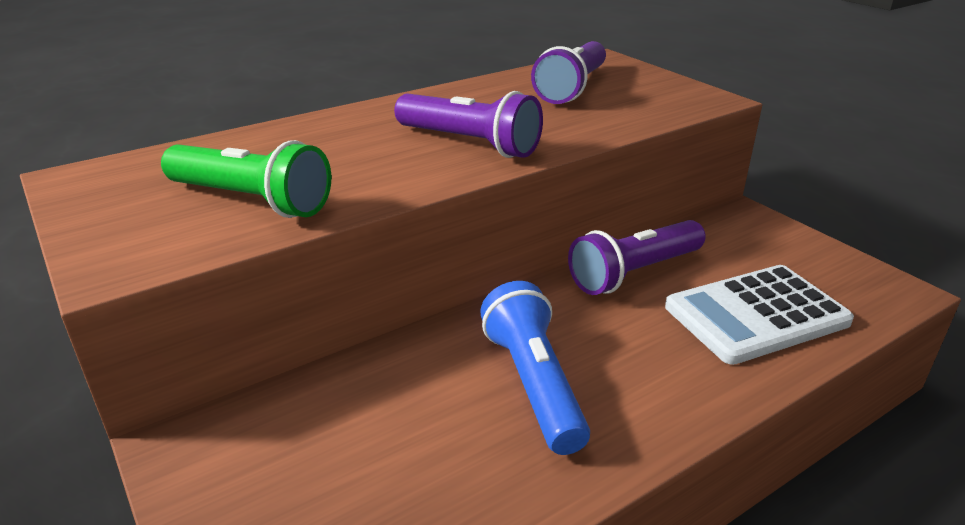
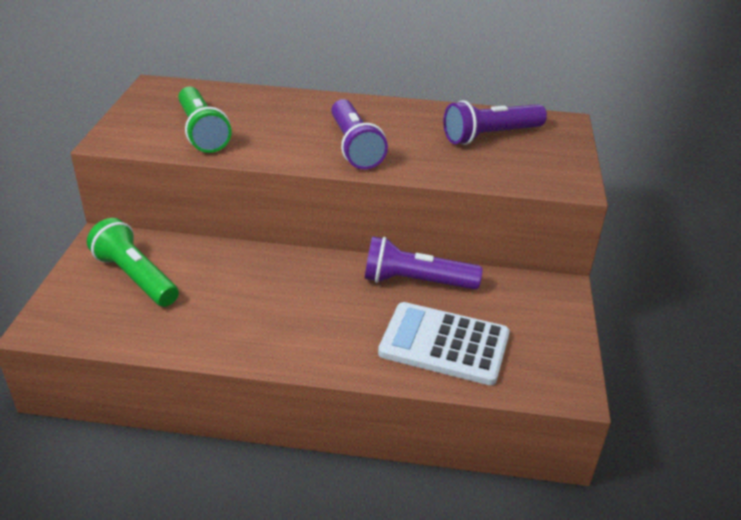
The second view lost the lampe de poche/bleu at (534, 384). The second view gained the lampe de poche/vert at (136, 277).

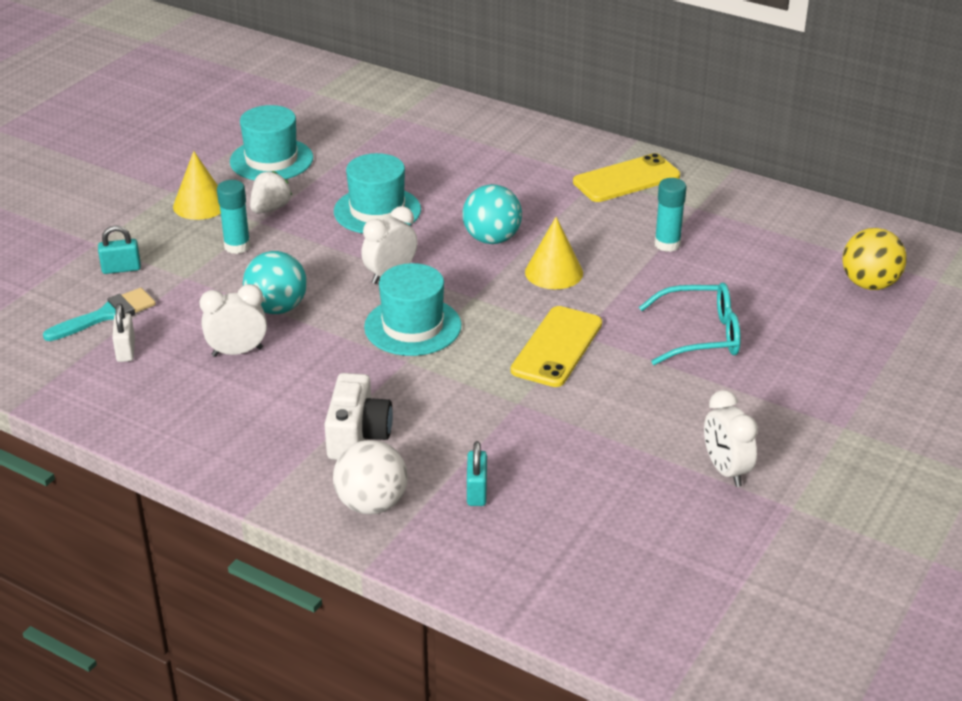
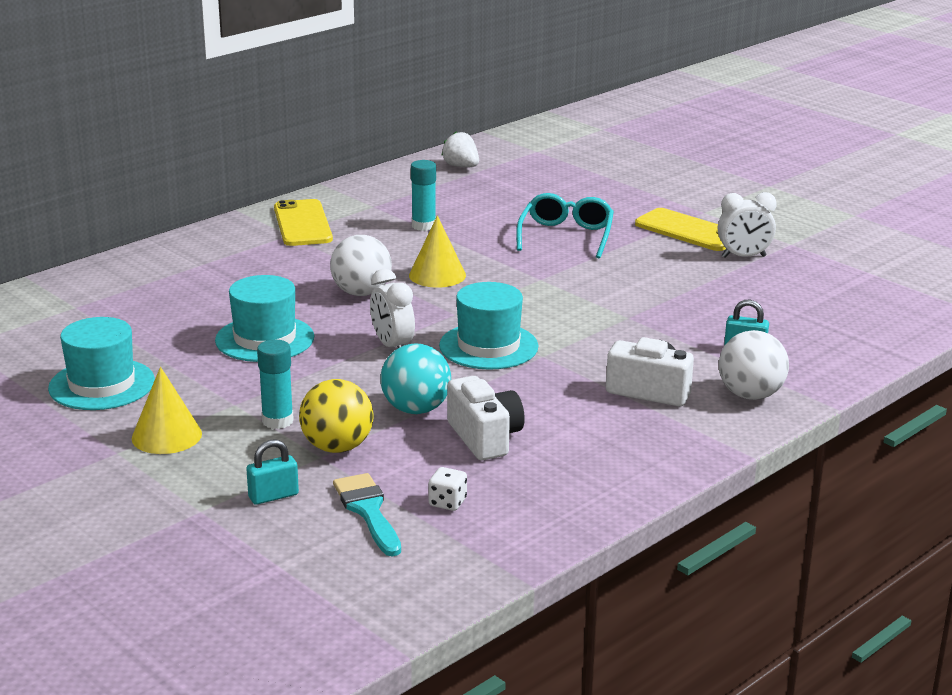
The fraise/blanc ended up elsewhere, having gone from (270, 208) to (461, 166). The téléphone/jaune ended up elsewhere, having gone from (557, 347) to (688, 231). The balle/jaune ended up elsewhere, having gone from (869, 284) to (337, 447). Where the cadenas/blanc stood at (126, 350), the dé/blanc came to stand at (447, 502). Where the réveil/blanc stood at (237, 352), the appareil photo/blanc came to stand at (485, 437). What was the balle/turquoise at (492, 239) turned into the balle/blanc at (361, 293). The cadenas/turquoise at (121, 269) ended up facing another way, 60 degrees clockwise from before.

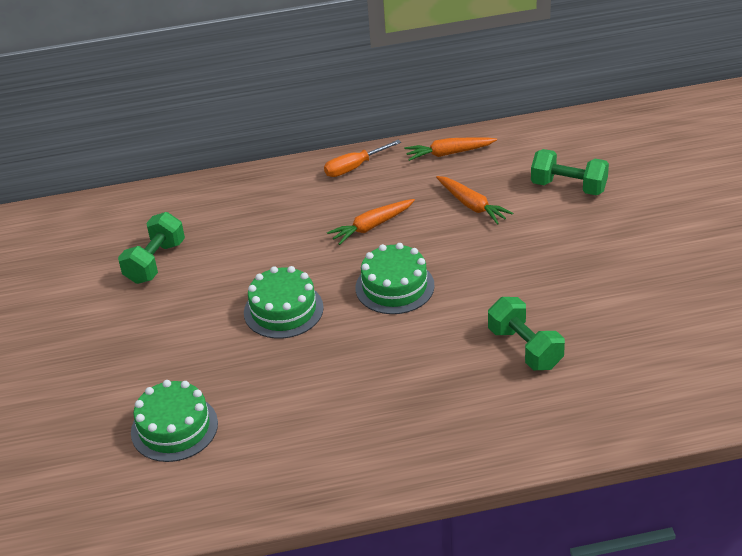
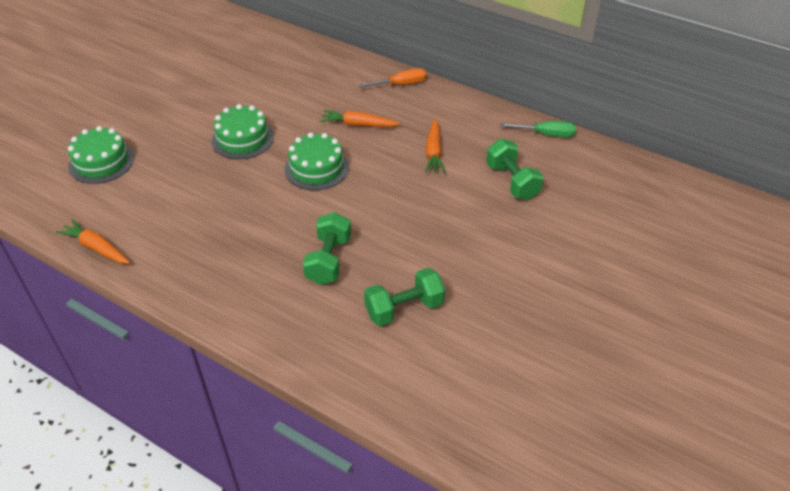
The second view gained the tournevis/vert at (546, 134). The haltère/vert ended up elsewhere, having gone from (155, 262) to (404, 308). The carotte/orange ended up elsewhere, having gone from (449, 153) to (96, 248). The tournevis/orange at (353, 167) ended up facing another way, 150 degrees clockwise from before.

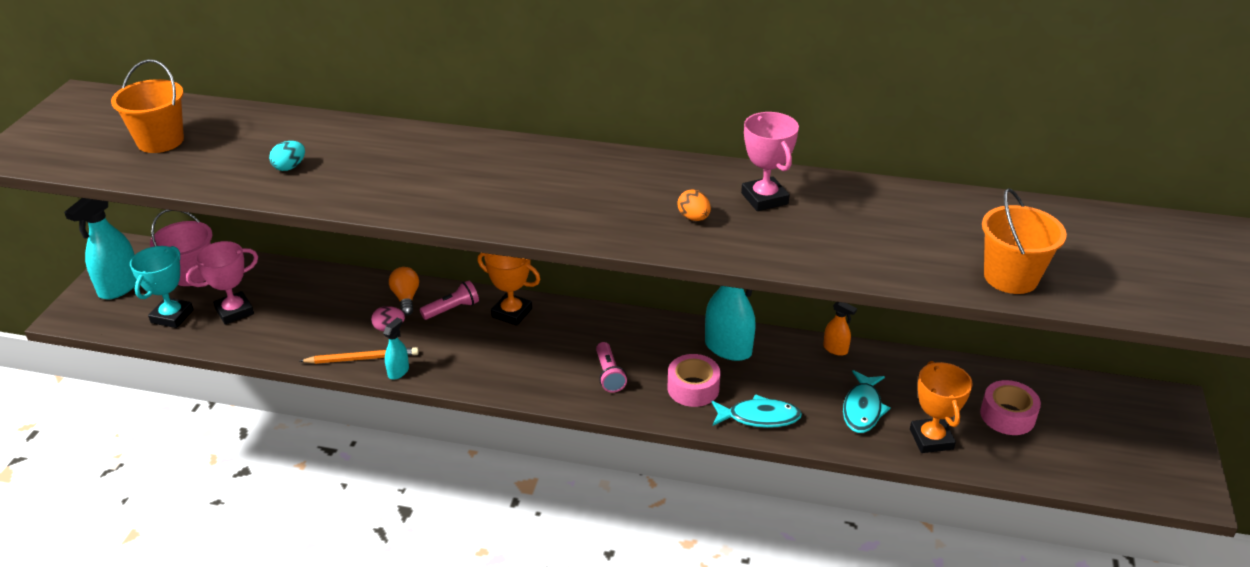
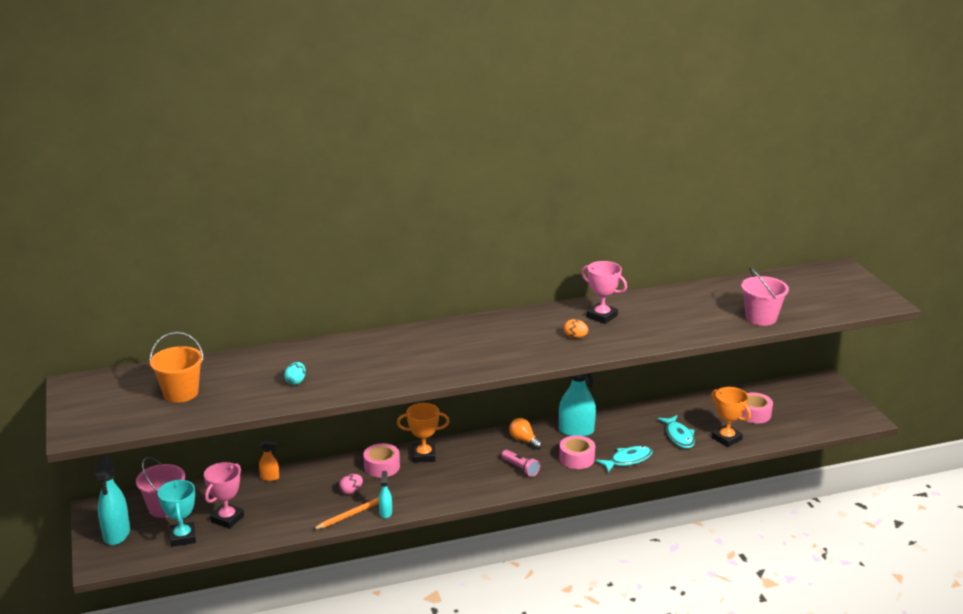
The ampoule/orange ended up elsewhere, having gone from (406, 298) to (524, 440). The vaporisateur/orange ended up elsewhere, having gone from (835, 349) to (270, 477). Where the lampe de poche/rose stood at (452, 309), the ruban adhésif/rose came to stand at (382, 466). What was the seau/orange at (1010, 277) turned into the seau/rose at (761, 318).

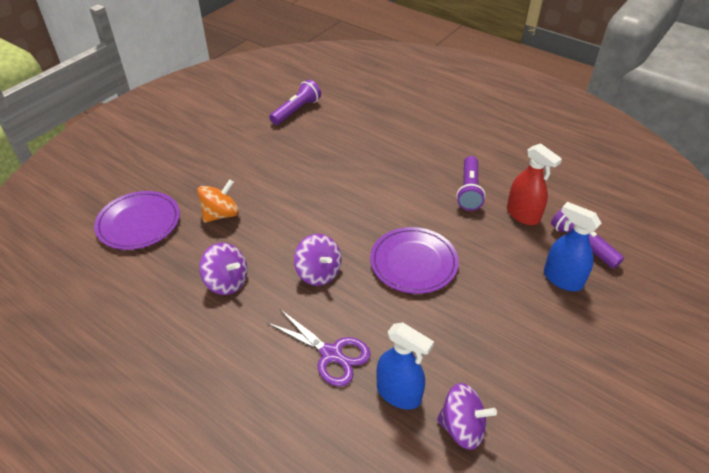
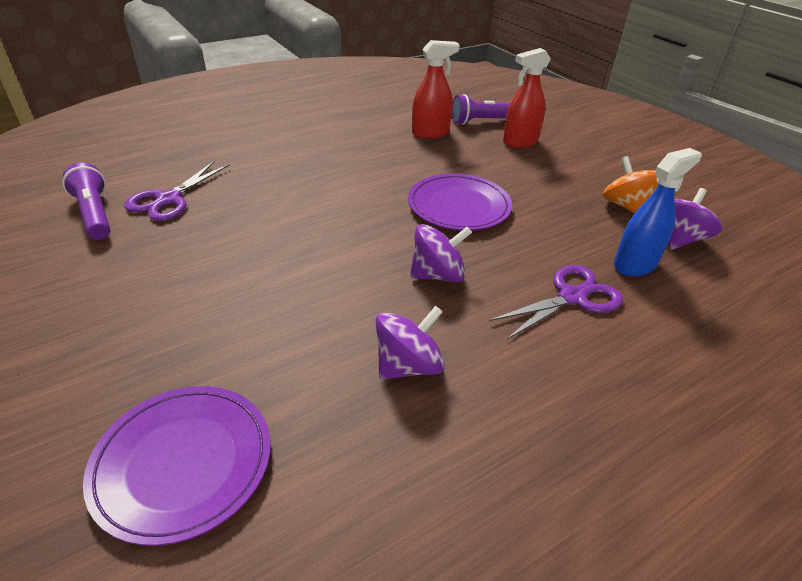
The second view lost the lampe de poche/violet at (469, 190). The second view gained the ciseaux/violet at (169, 199). The toupie/orange ended up elsewhere, having gone from (221, 214) to (626, 206). What was the vaporisateur/bleu at (562, 279) turned into the vaporisateur/rouge at (520, 142).

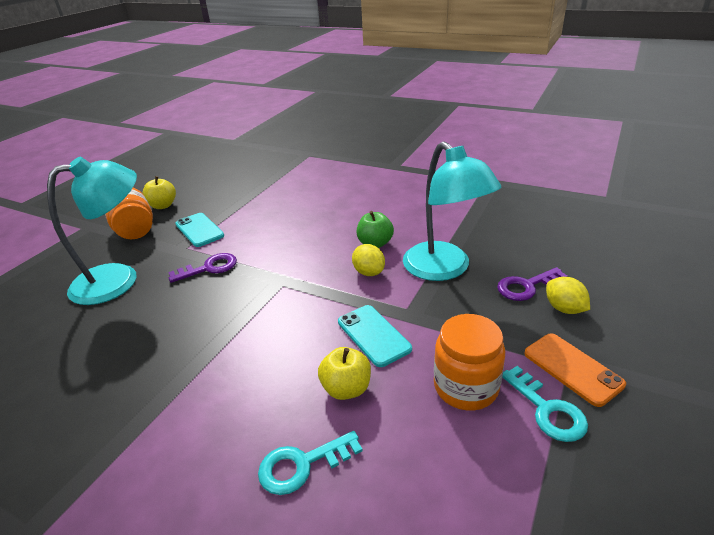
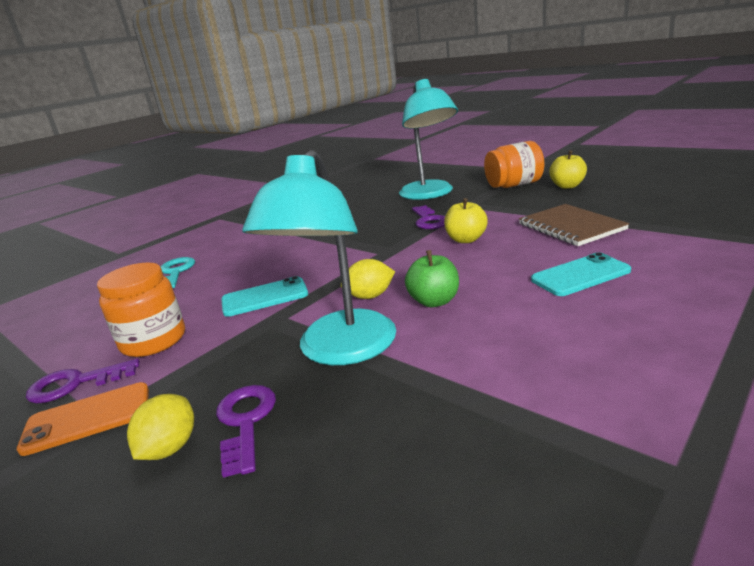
The second view gained the carnet/marron at (571, 227). The téléphone/turquoise ended up elsewhere, having gone from (199, 230) to (580, 275). The pomme/jaune ended up elsewhere, having gone from (346, 388) to (466, 239). What was the clé/turquoise at (547, 410) turned into the clé/violet at (75, 384). The lampe/turquoise at (444, 269) ended up facing another way, 60 degrees counterclockwise from before. The citron/jaune at (564, 308) ended up facing another way, 60 degrees counterclockwise from before.

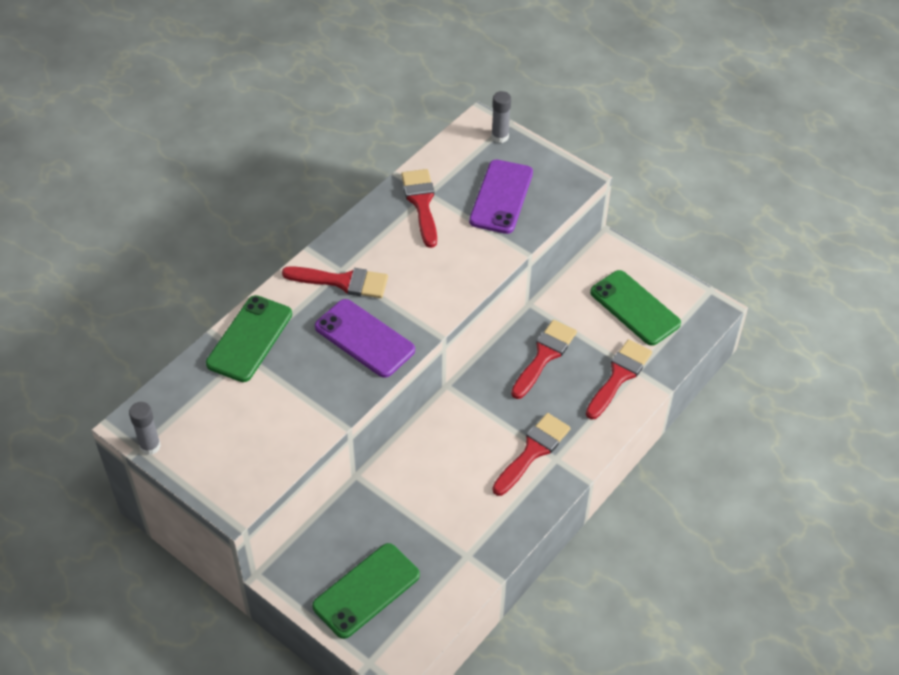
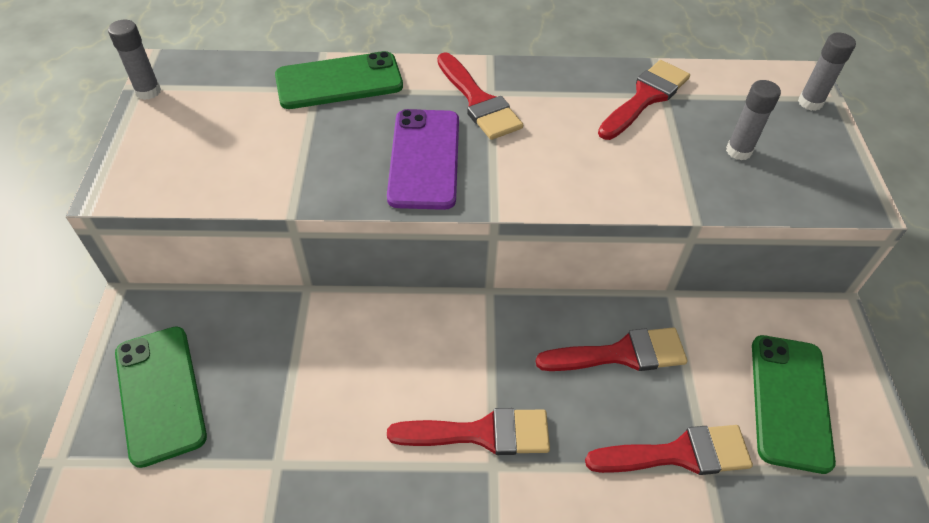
Where the téléphone/violet stood at (501, 197), the bâton de colle/gris came to stand at (738, 151). The téléphone/vert at (366, 591) ended up facing another way, 60 degrees clockwise from before.

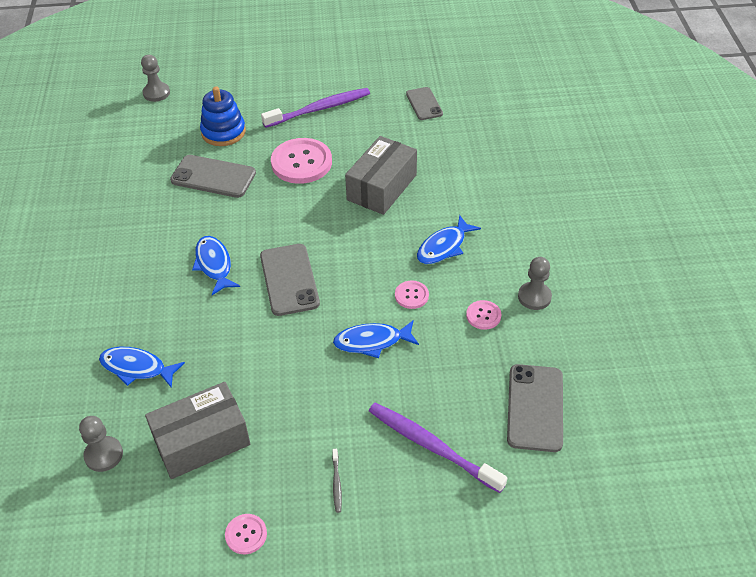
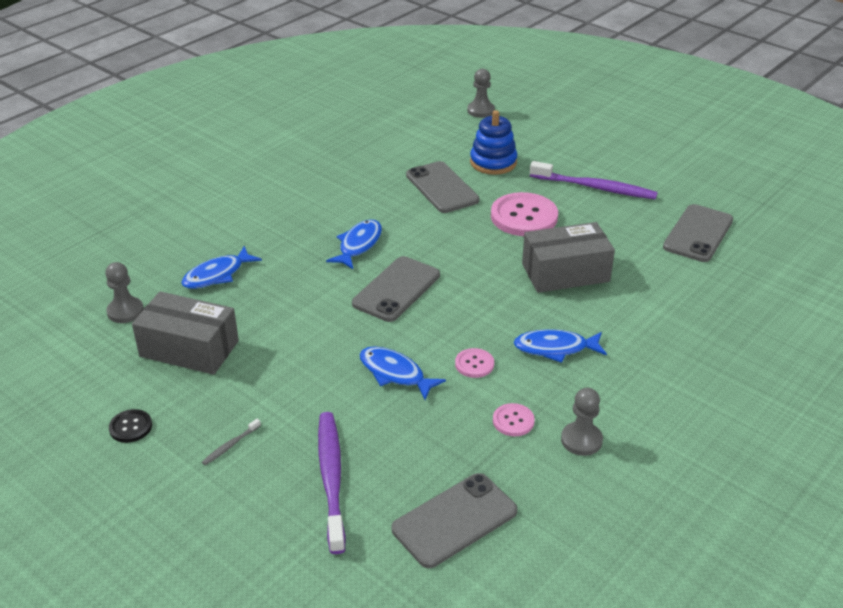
What was the bouton/rose at (246, 534) turned into the bouton/noir at (130, 427). The poisson/bleu at (137, 368) ended up facing another way, 105 degrees counterclockwise from before. The size of the téléphone/gris at (424, 104) changed by a factor of 1.56.

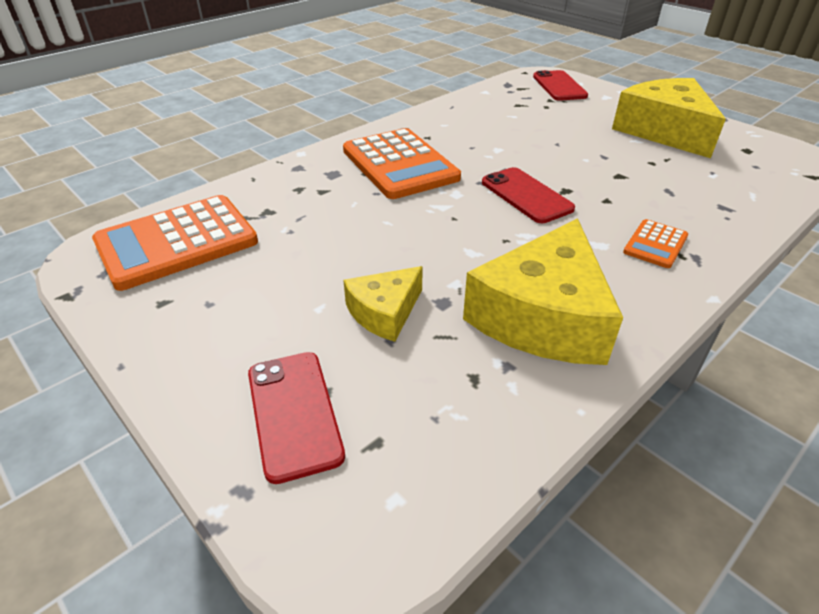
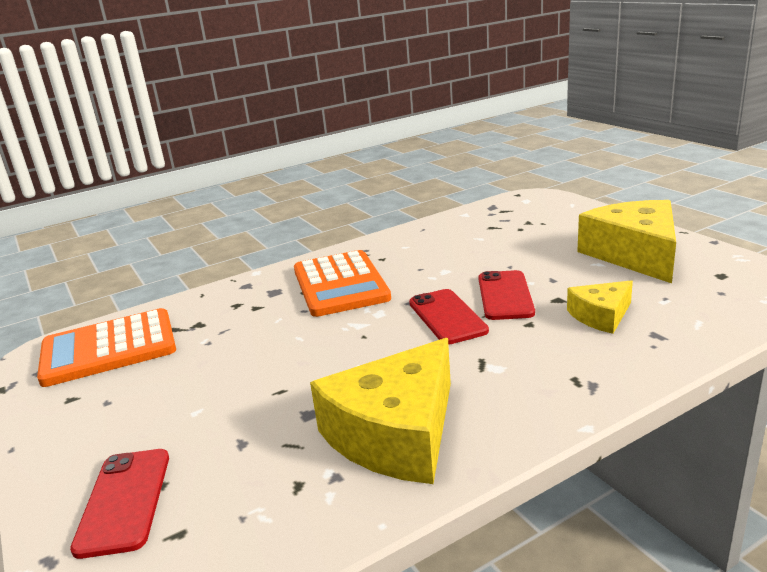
The second view lost the calculatrice/orange at (655, 244). The fromage/jaune ended up elsewhere, having gone from (384, 312) to (601, 316). The téléphone/rouge ended up elsewhere, having gone from (559, 86) to (505, 295).

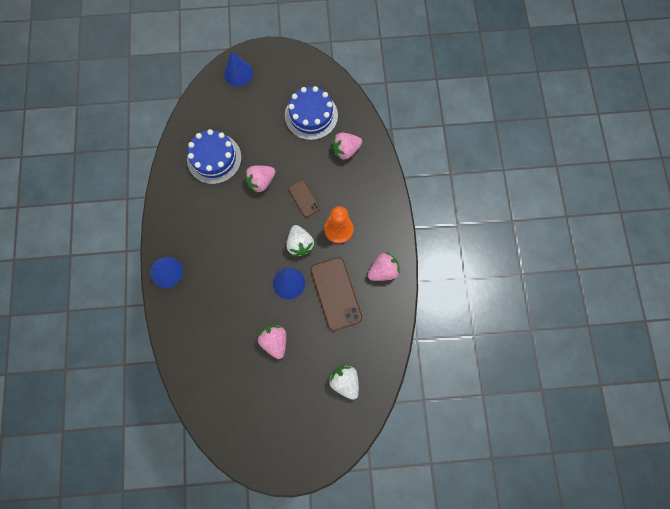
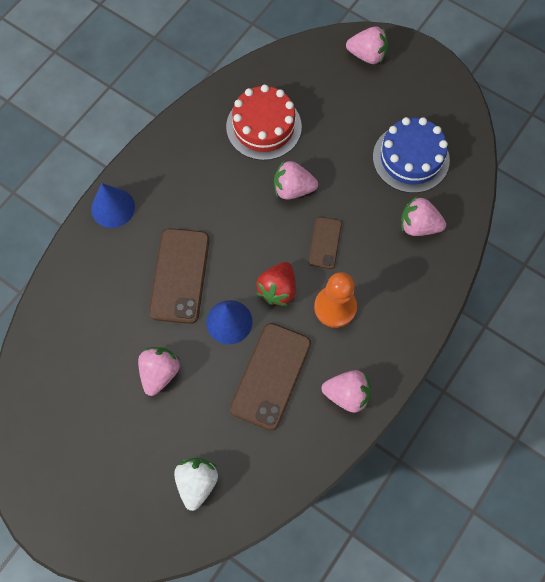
The second view gained the téléphone/marron at (179, 275). Where the cône/bleu stood at (238, 73), the fraise/rose came to stand at (367, 55). What was the gâteau/bleu at (214, 158) turned into the gâteau/rouge at (263, 126). What was the fraise/blanc at (300, 244) turned into the fraise/rouge at (277, 289).

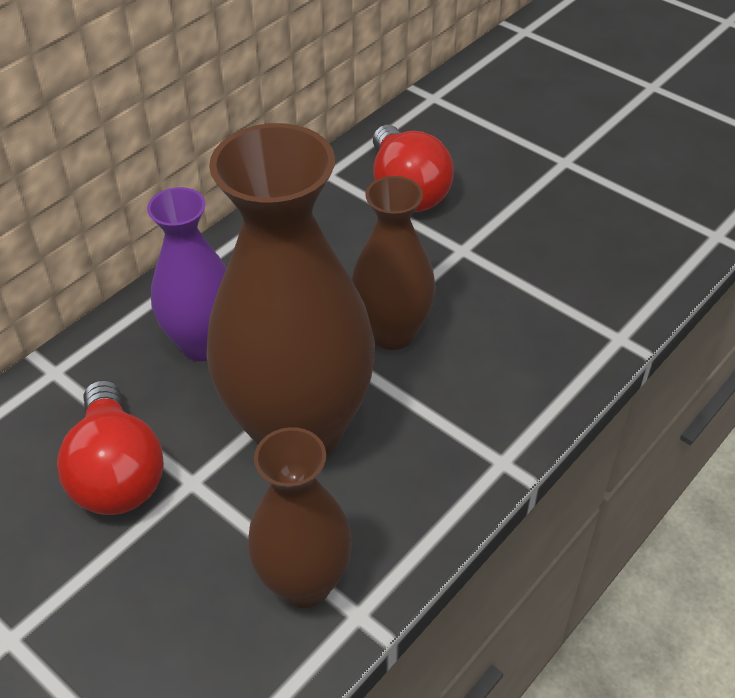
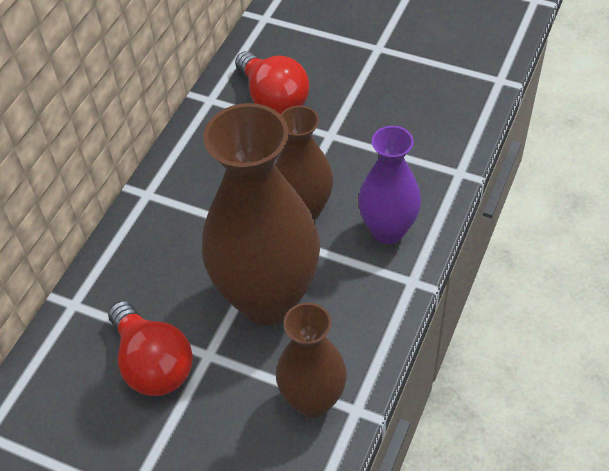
The vase/violet ended up elsewhere, having gone from (203, 344) to (388, 230).

